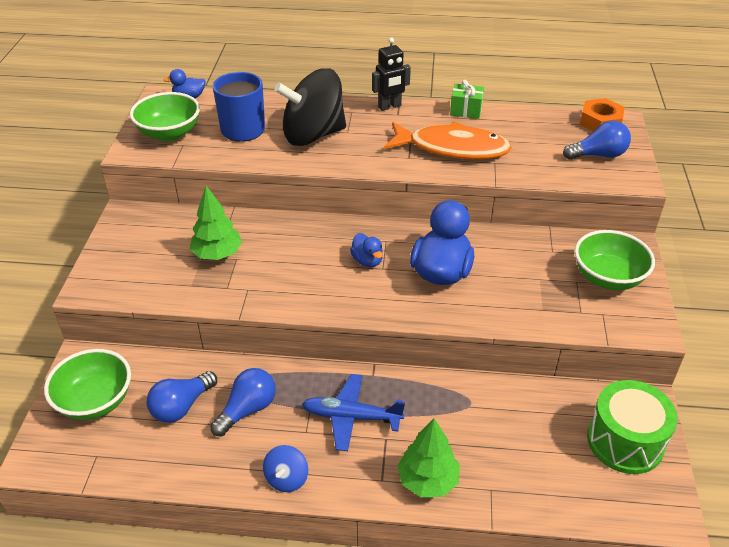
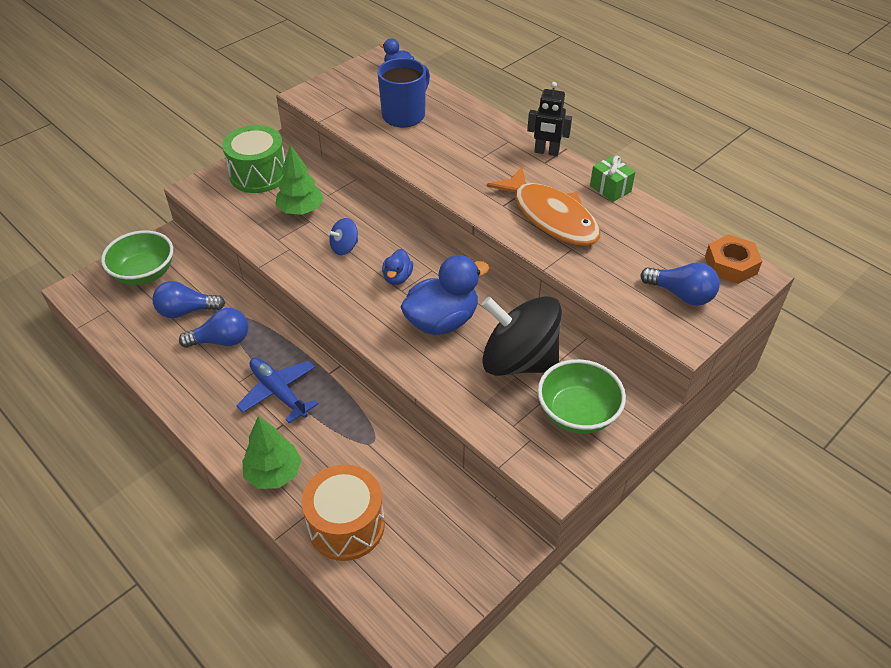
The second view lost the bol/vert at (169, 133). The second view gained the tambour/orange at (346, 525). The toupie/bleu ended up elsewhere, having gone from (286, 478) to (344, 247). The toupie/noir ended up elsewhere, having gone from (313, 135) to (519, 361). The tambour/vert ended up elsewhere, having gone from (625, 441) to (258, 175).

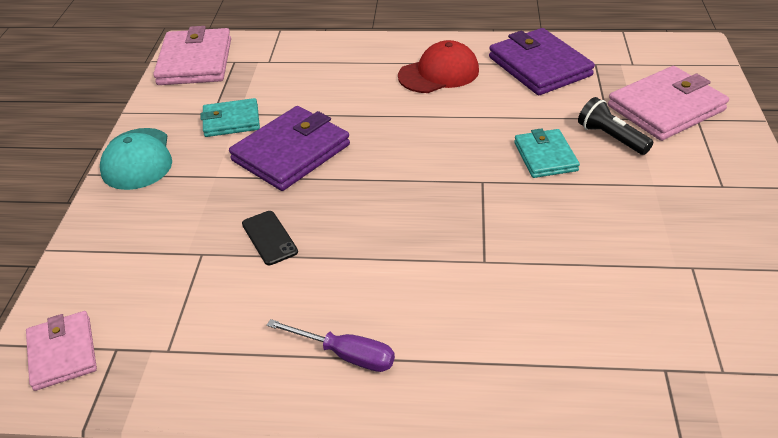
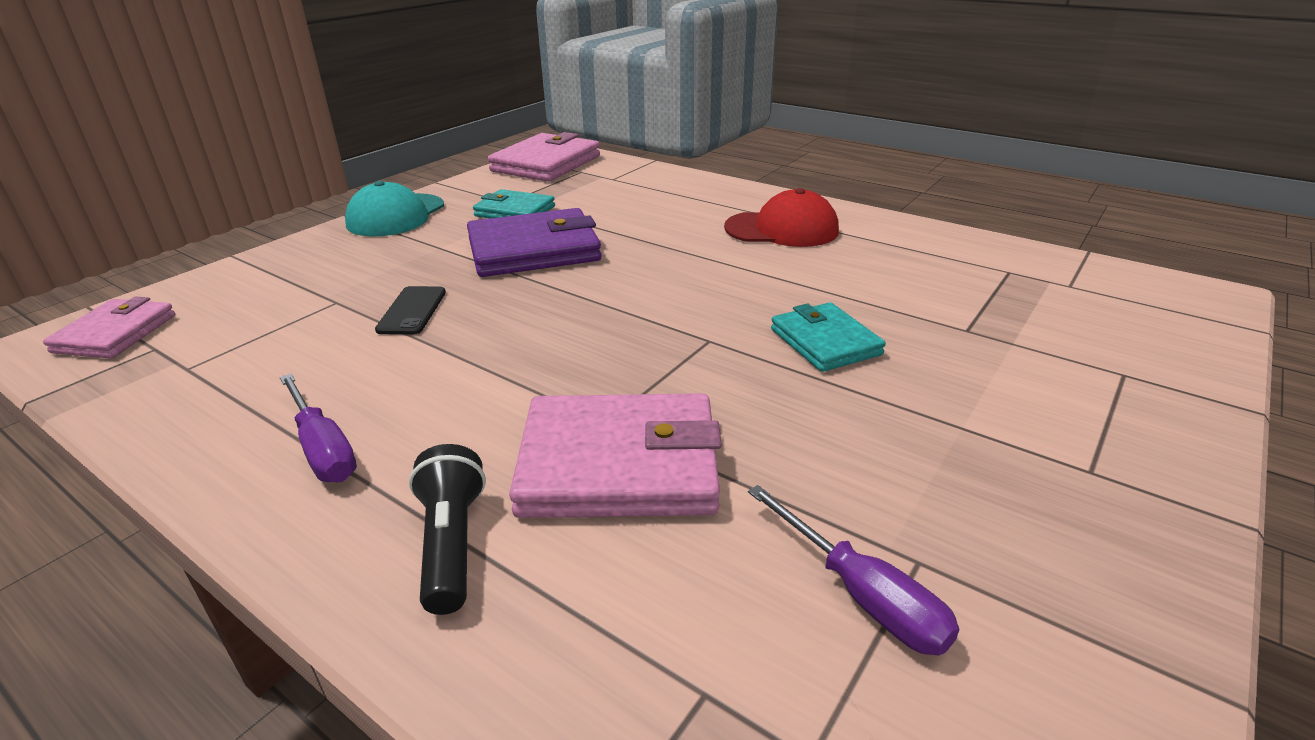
The second view lost the portefeuille/violet at (539, 66). The second view gained the tournevis/violet at (861, 595). The lampe de poche/noir ended up elsewhere, having gone from (611, 138) to (451, 544). The portefeuille/rose ended up elsewhere, having gone from (666, 108) to (619, 464). The portefeuille/turquoise at (545, 156) ended up facing another way, 45 degrees counterclockwise from before.

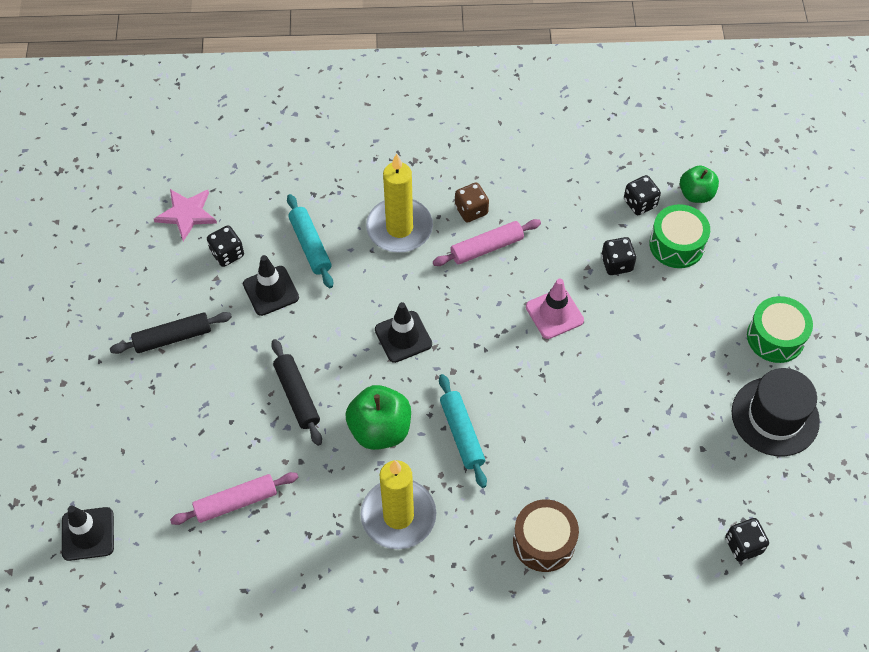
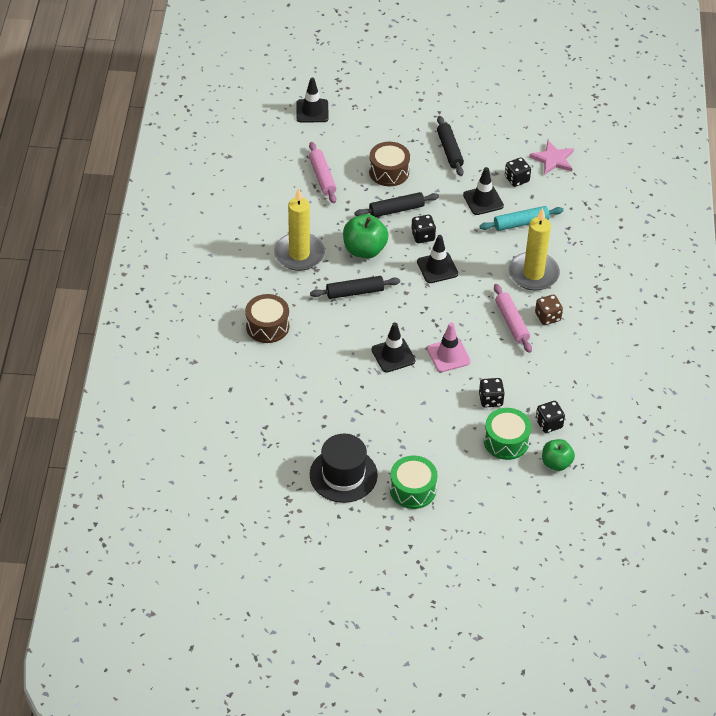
The second view gained the tambour/marron at (389, 172). The second view gained the cône de chantier/noir at (393, 355). The dé/noir ended up elsewhere, having gone from (743, 545) to (423, 236). What was the rouleau à pâtisserie/turquoise at (462, 434) turned into the rouleau à pâtisserie/noir at (355, 292).

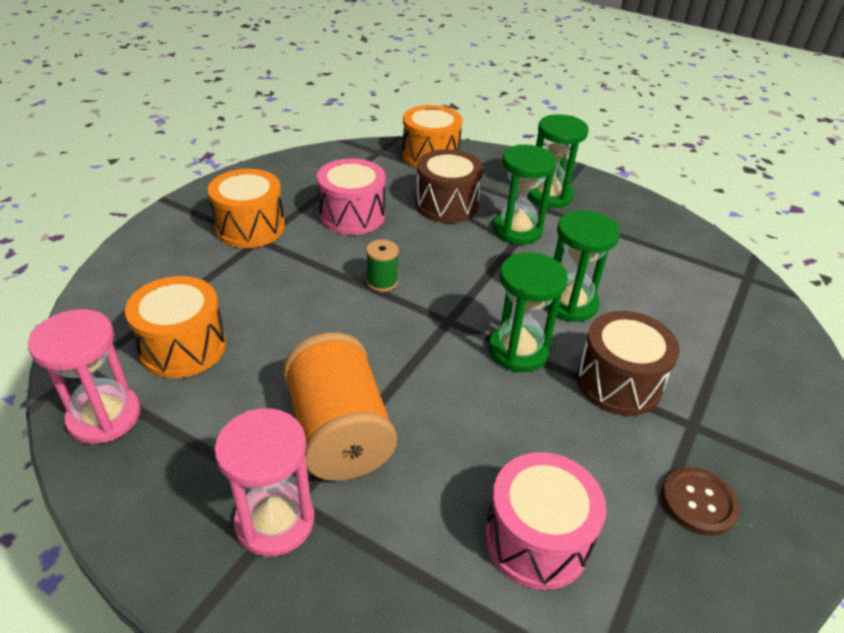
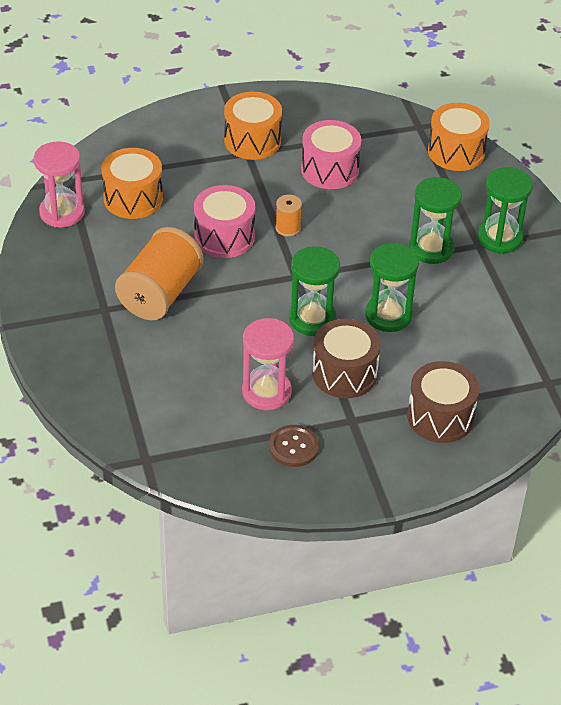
The sablier/rose ended up elsewhere, having gone from (275, 521) to (266, 392). The tambour/marron ended up elsewhere, having gone from (447, 205) to (440, 417). The tambour/rose ended up elsewhere, having gone from (536, 539) to (224, 237). What was the bobine/vert at (382, 282) turned into the bobine/orange at (288, 228).

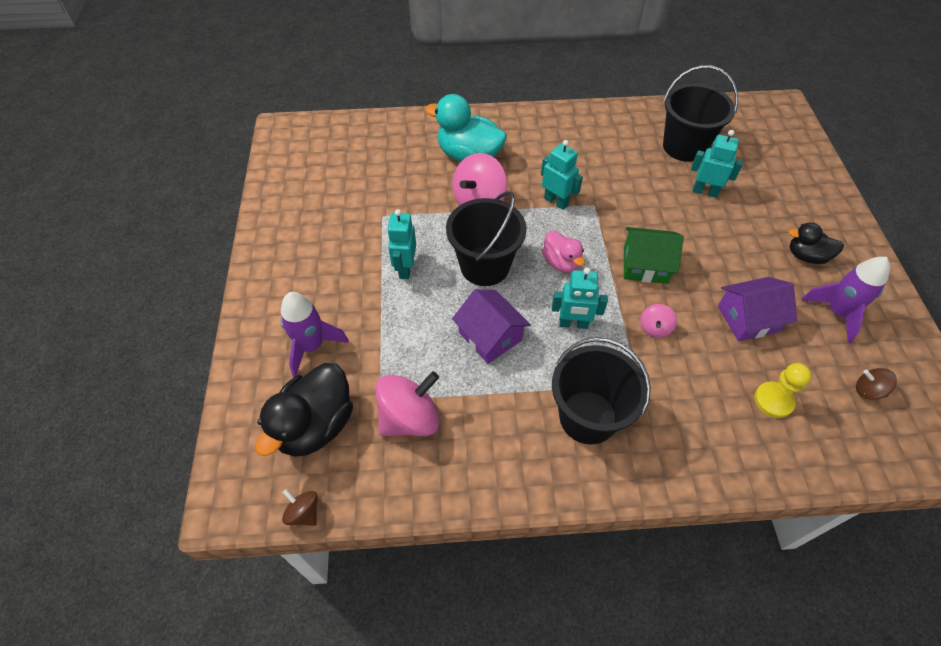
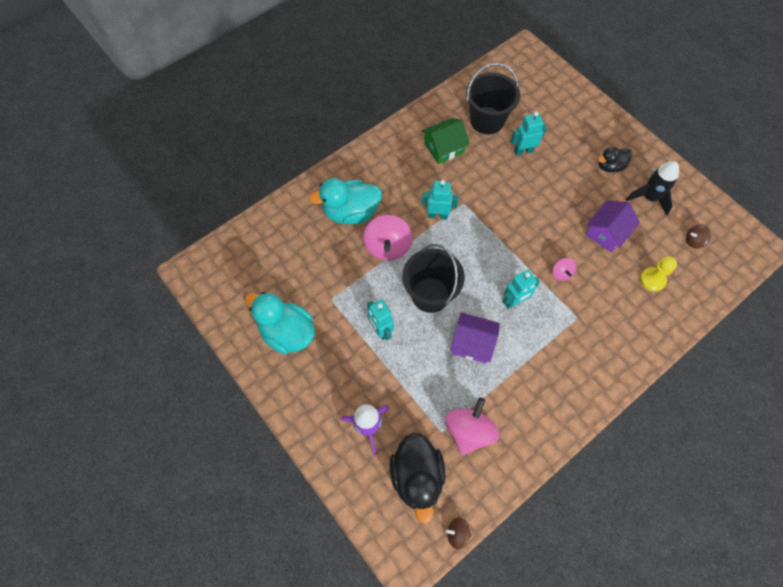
The second view lost the canard/rose at (561, 263). The second view lost the seau/noir at (588, 417). The second view gained the canard/turquoise at (287, 332). The maison/vert ended up elsewhere, having gone from (645, 265) to (444, 148). What was the fusée/violet at (837, 313) turned into the fusée/noir at (649, 198).

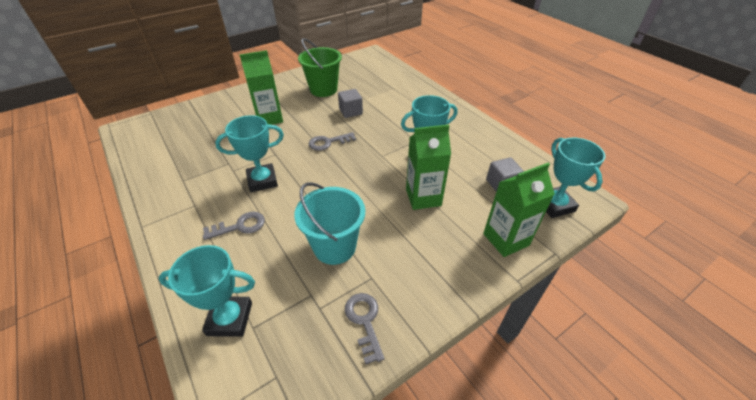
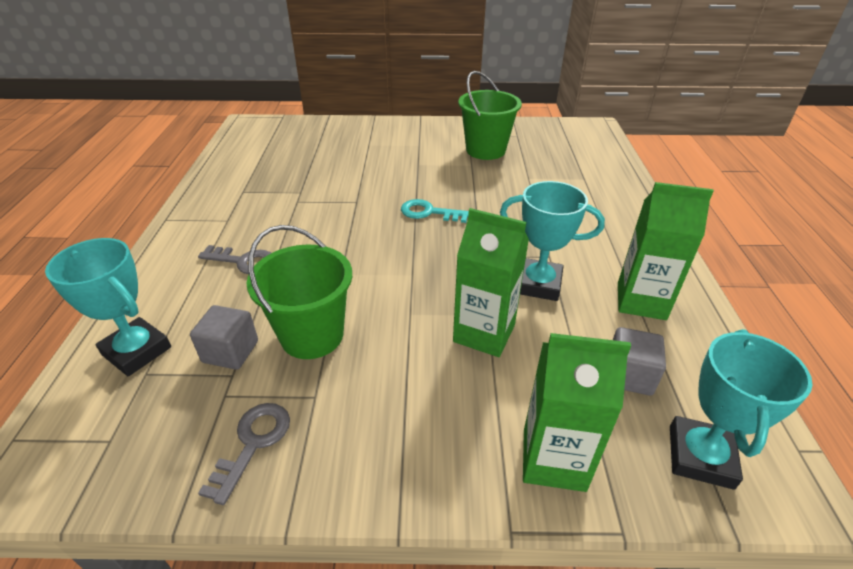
The second view lost the trophée/turquoise at (262, 181). The brique de lait/vert ended up elsewhere, having gone from (269, 118) to (641, 301). The cube/gris ended up elsewhere, having gone from (350, 111) to (230, 351). What was the seau/turquoise at (334, 247) turned into the seau/vert at (312, 335). What was the clé/gris at (328, 142) turned into the clé/turquoise at (429, 212).

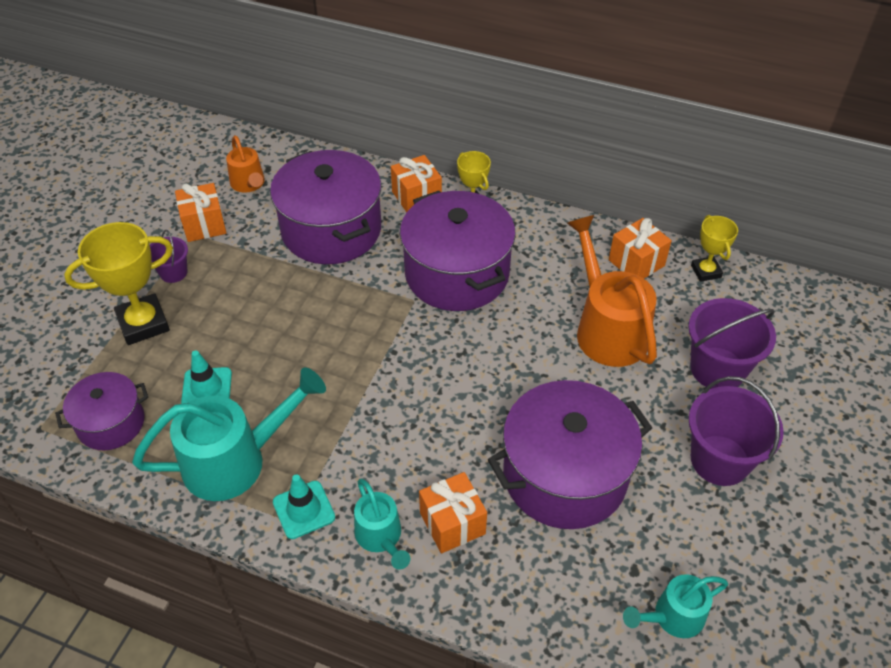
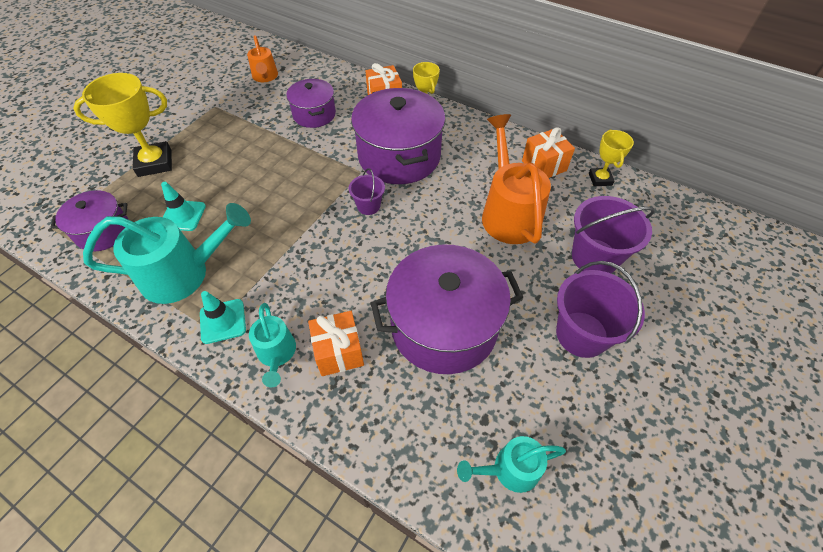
The second view lost the cadeau/orange at (204, 225). The seau/violet ended up elsewhere, having gone from (173, 272) to (368, 206). The size of the marmite/violet at (331, 230) changed by a factor of 0.56.

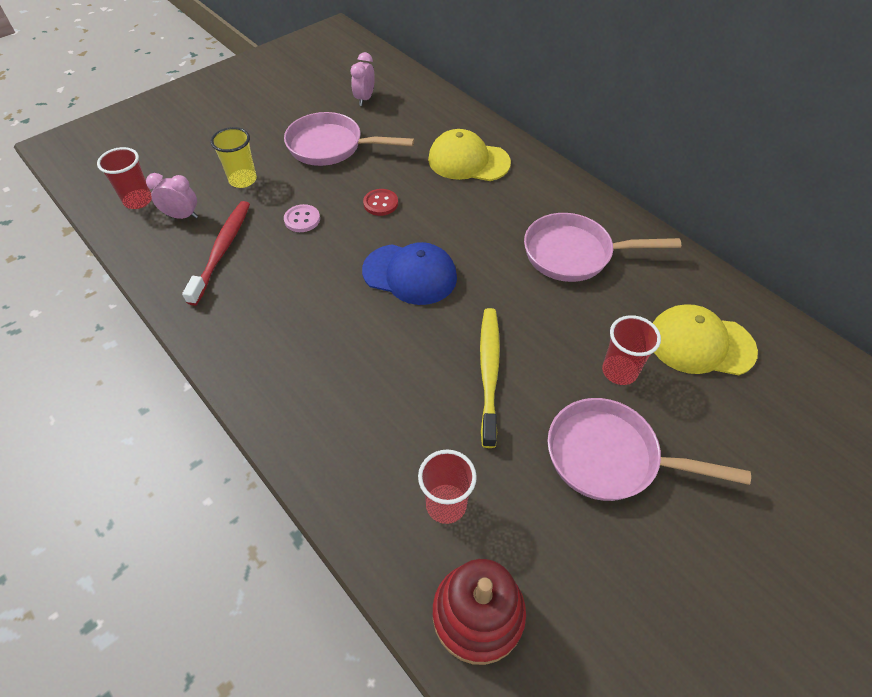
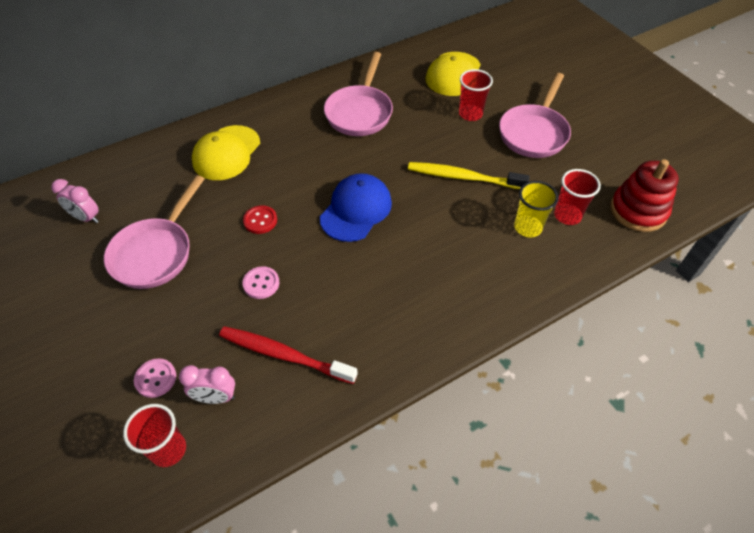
The second view gained the bouton/rose at (155, 378). The gobelet/jaune ended up elsewhere, having gone from (243, 180) to (528, 227). The réveil/rose at (182, 216) ended up facing another way, 105 degrees counterclockwise from before.

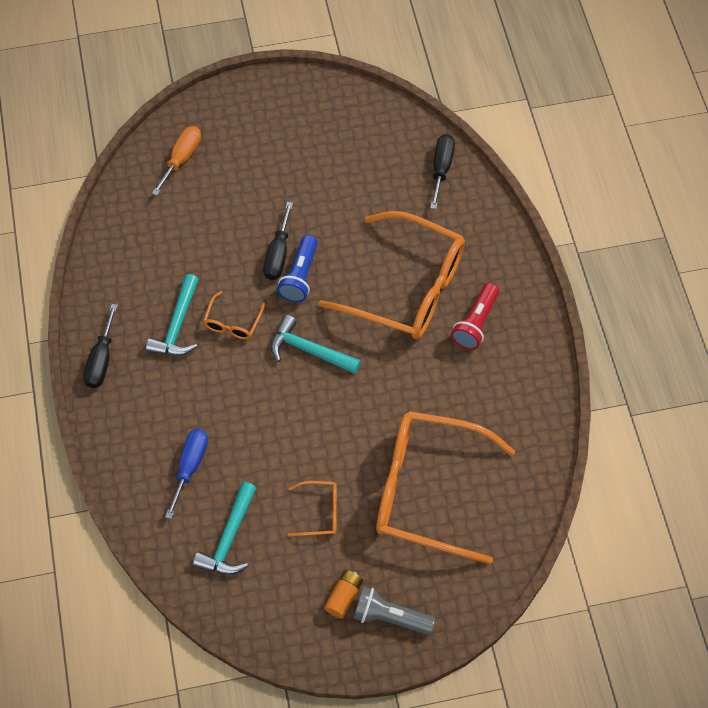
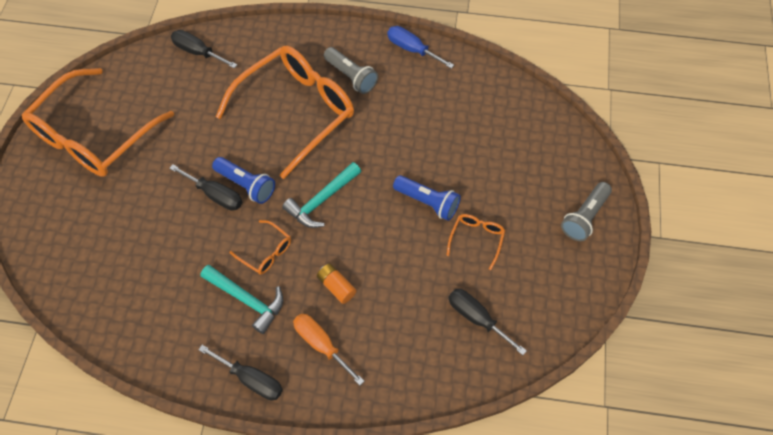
The second view gained the lampe de poche/bleu at (427, 202). The tournevis/orange ended up elsewhere, having gone from (182, 158) to (321, 344). The tournevis/bleu ended up elsewhere, having gone from (190, 467) to (412, 49). The pile/orange ended up elsewhere, having gone from (343, 597) to (336, 286). The lunettes/orange ended up elsewhere, having gone from (428, 490) to (94, 135). Where the marteau/turquoise stood at (229, 538), the tournevis/noir came to stand at (476, 318). What was the lampe de poche/rouge at (475, 323) turned into the lampe de poche/gris at (351, 76).

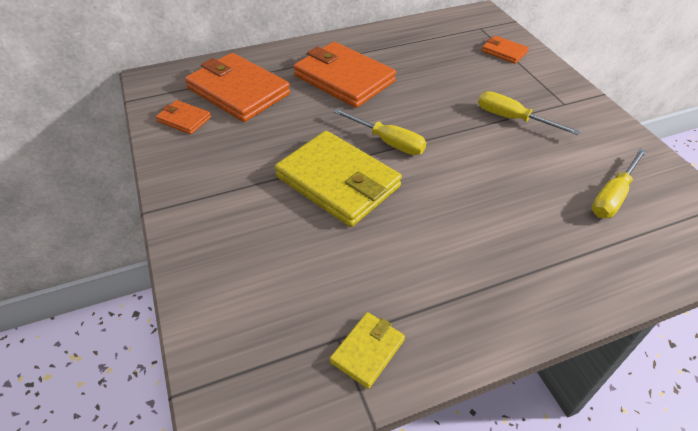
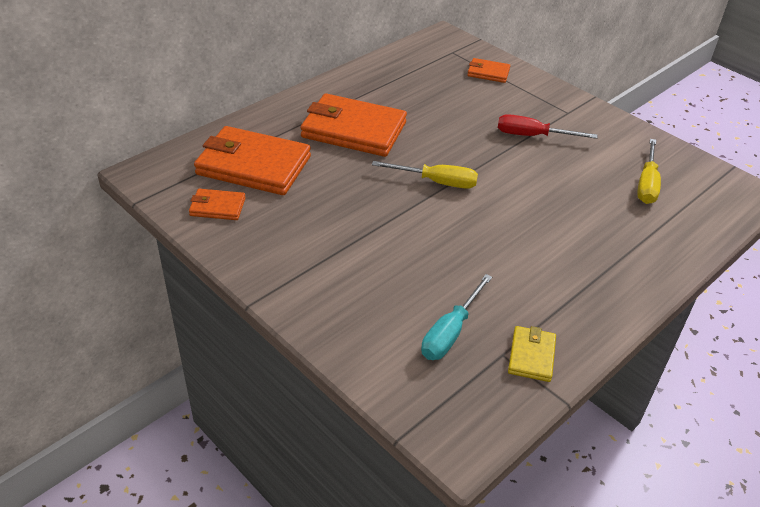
The second view lost the portefeuille/jaune at (338, 182). The second view gained the tournevis/turquoise at (450, 332). What was the tournevis/jaune at (512, 119) turned into the tournevis/rouge at (532, 136).

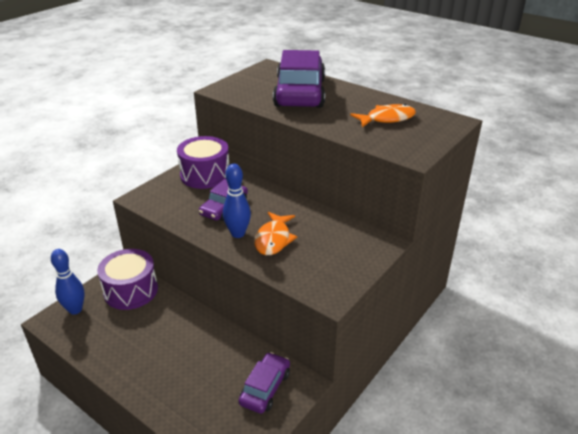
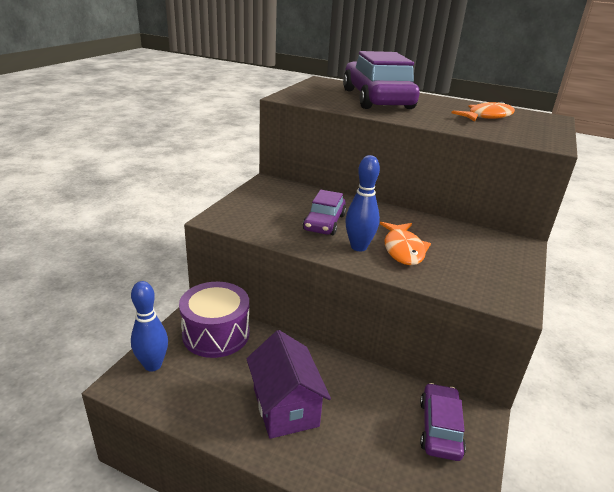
The second view lost the tambour/violet at (205, 175). The second view gained the maison/violet at (285, 407).

